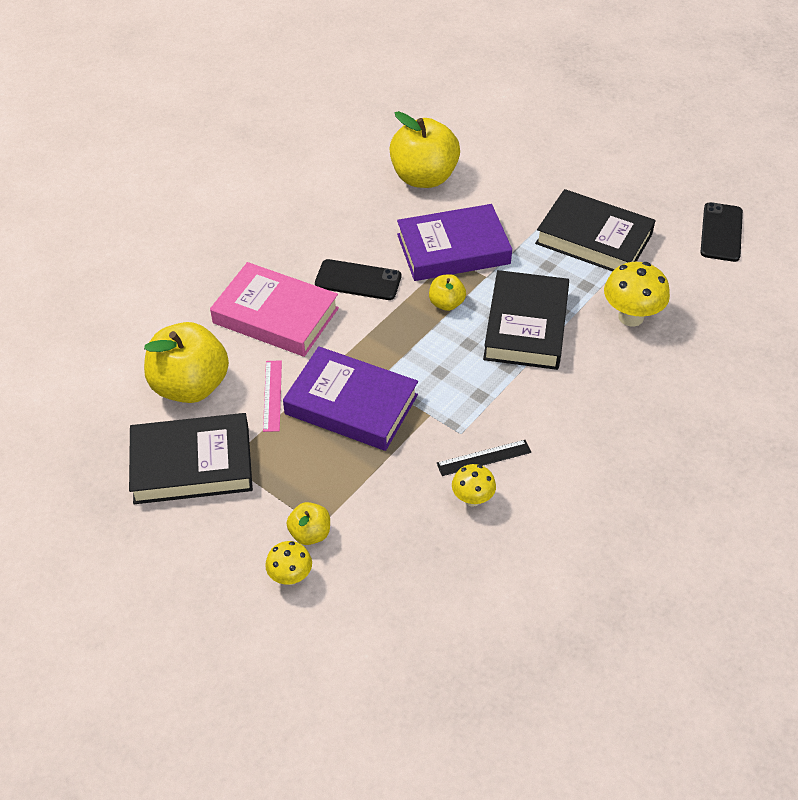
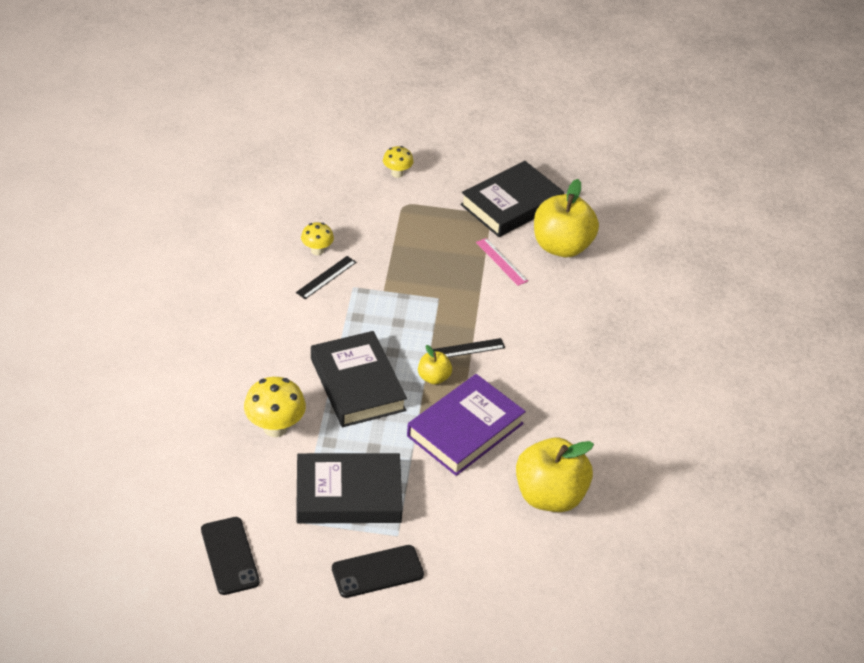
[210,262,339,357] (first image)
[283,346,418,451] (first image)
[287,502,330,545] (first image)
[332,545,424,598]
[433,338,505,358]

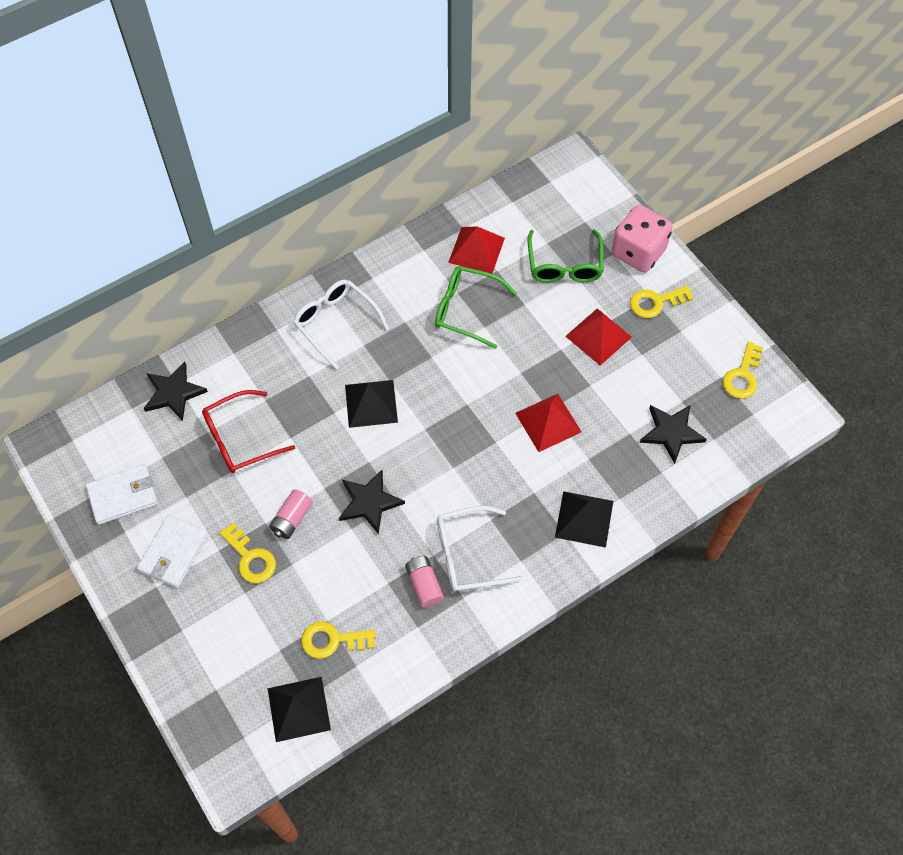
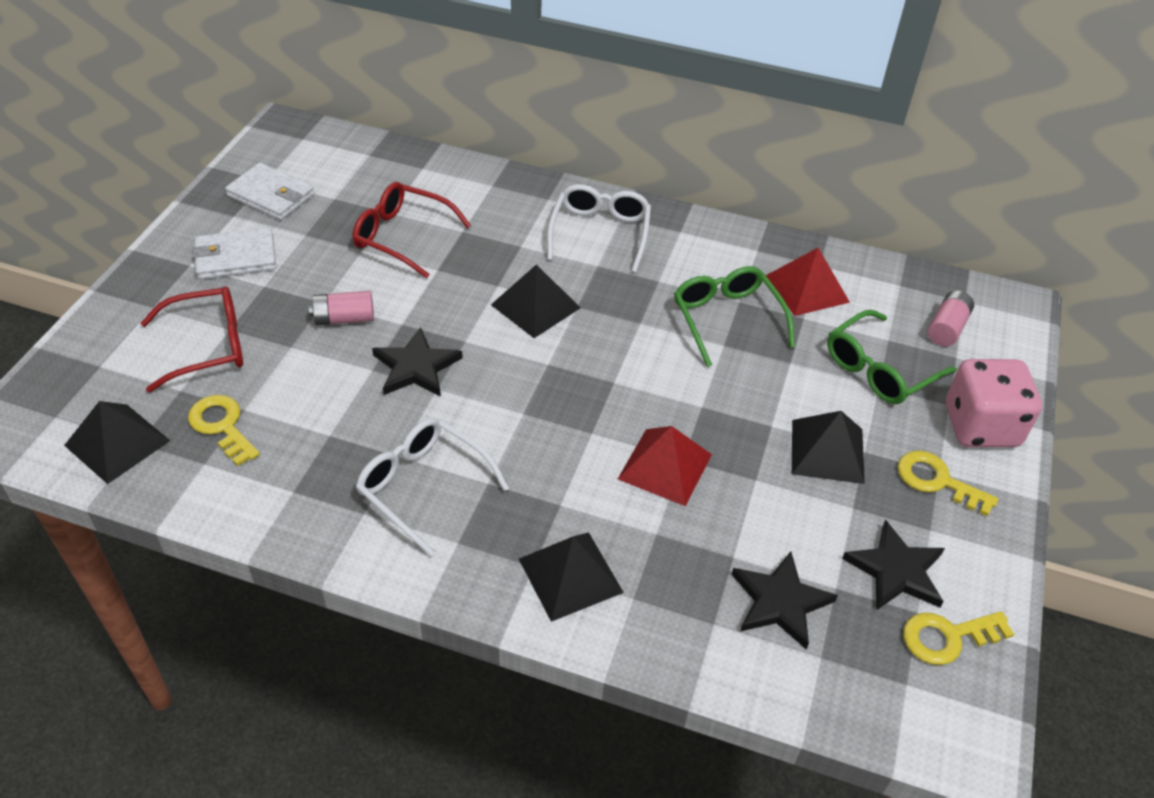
[842,520,945,610]
[220,523,276,583] (first image)
[928,290,974,346]
[792,411,865,484]
[141,287,243,392]

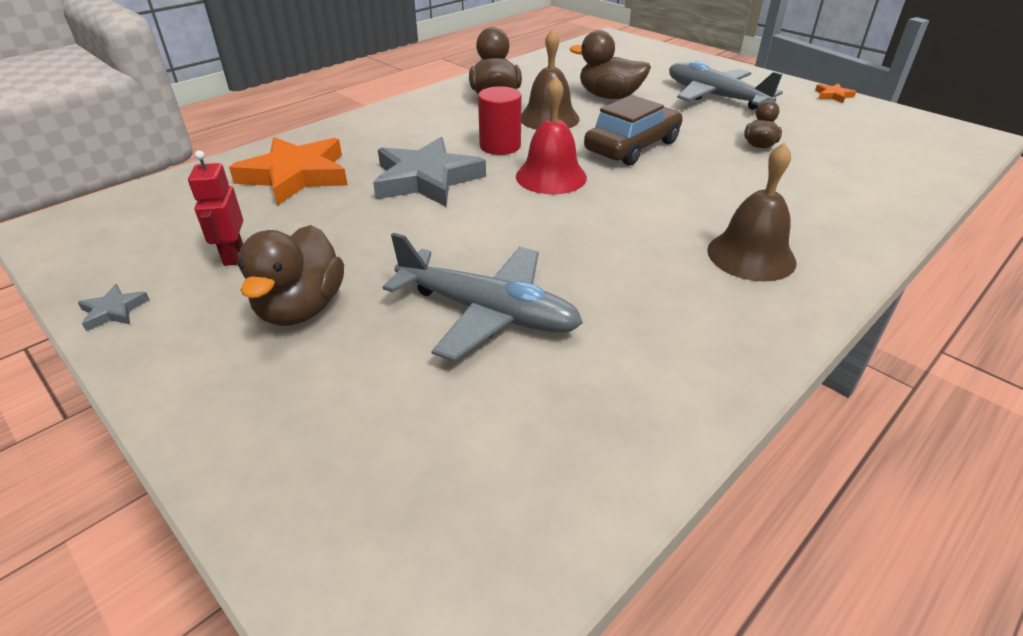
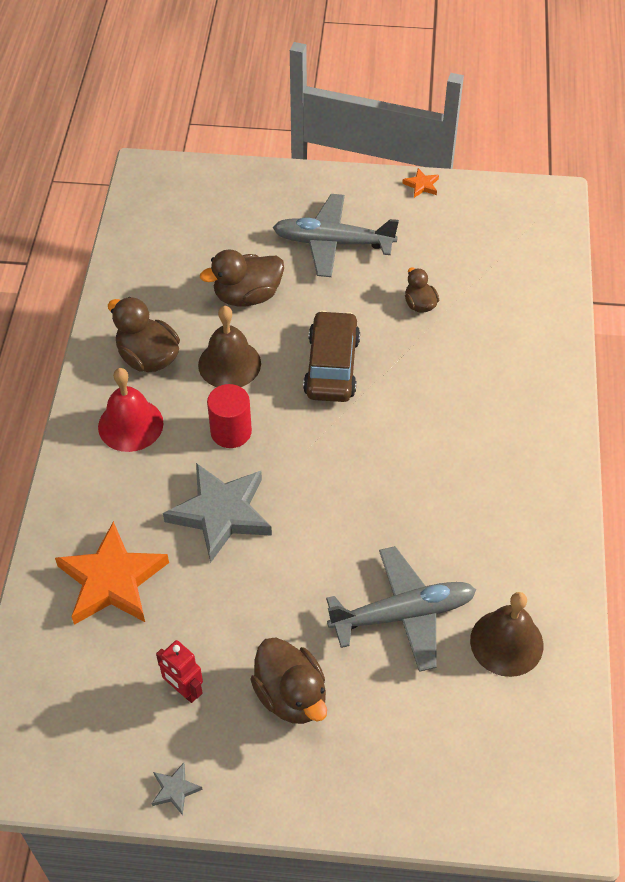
[98,368,163,452]
[470,592,543,677]

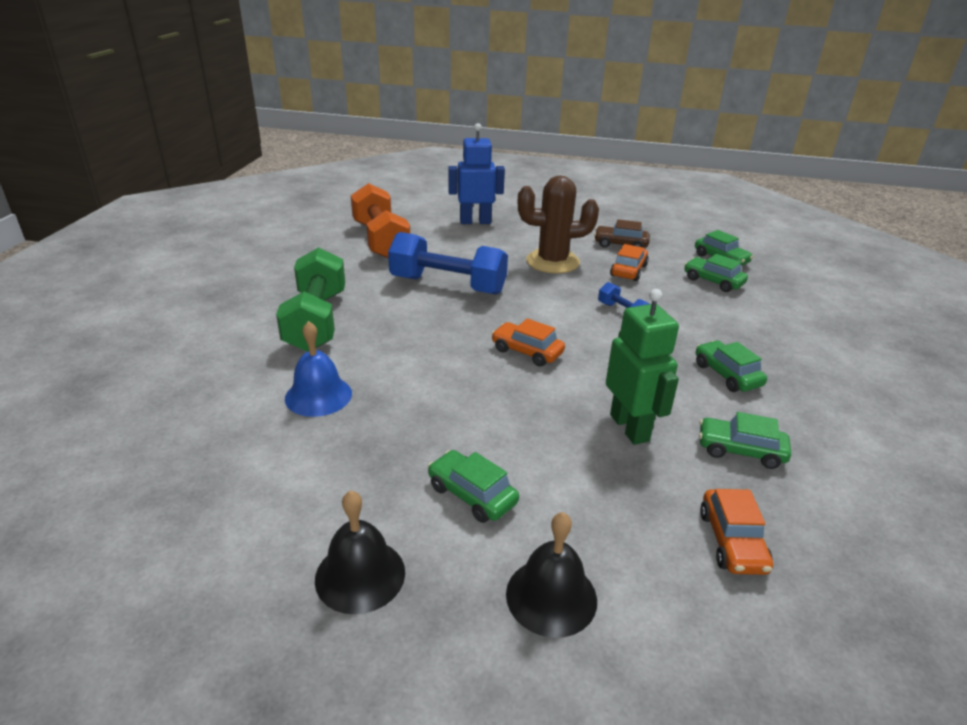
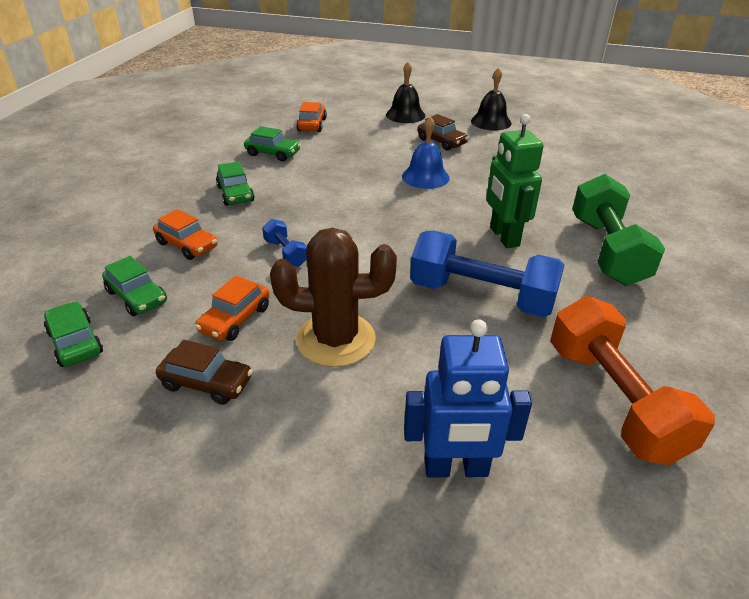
[402,116,450,189]
[417,114,469,151]
[153,209,218,260]
[486,114,544,248]

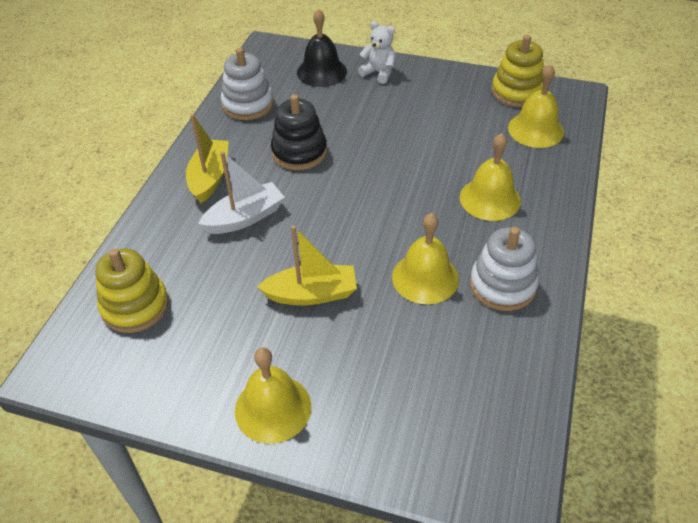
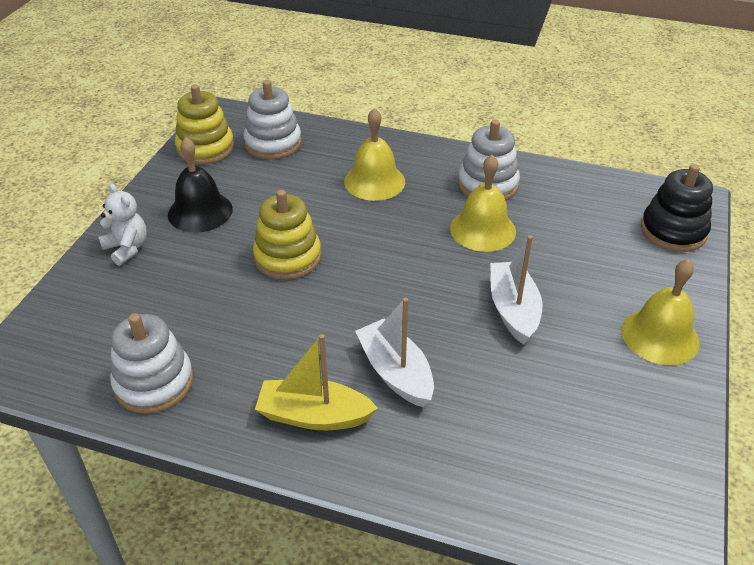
[253,190,321,280]
[490,235,543,345]
[641,164,713,252]
[168,137,233,233]
[98,183,147,266]
[244,80,302,159]

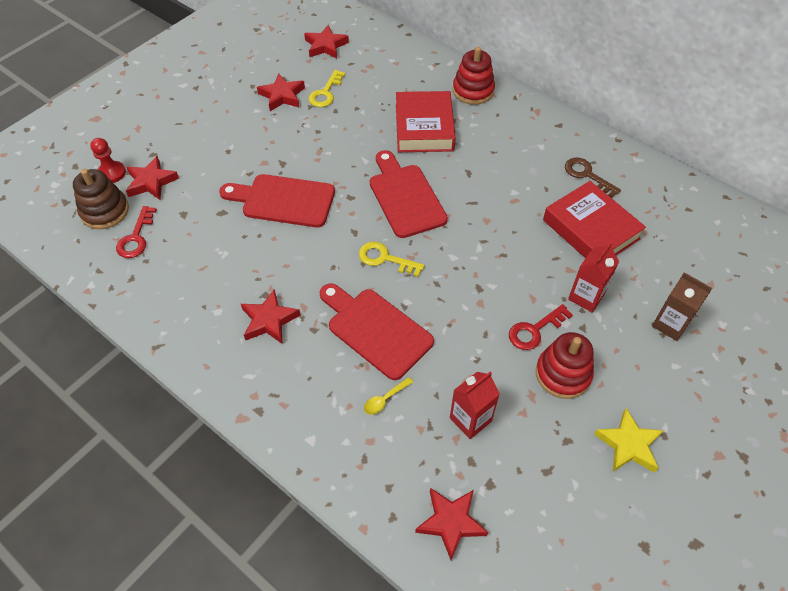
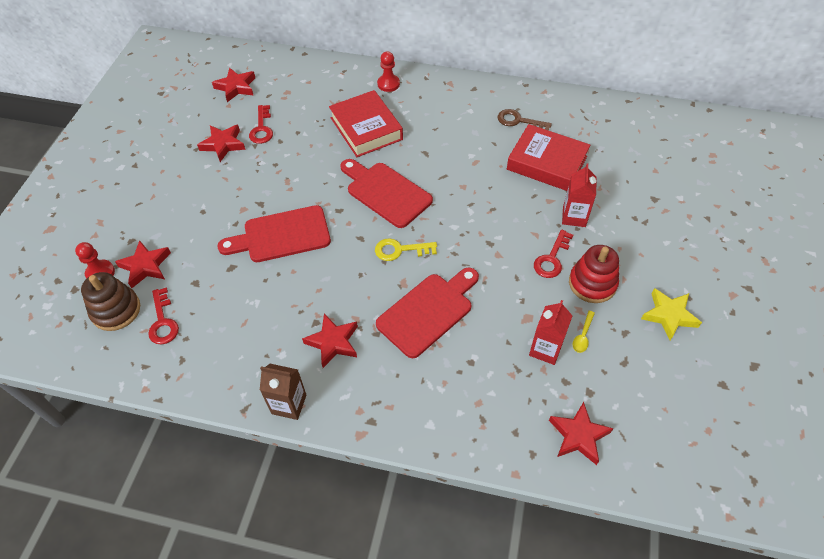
[249,105,273,144]
[376,267,479,358]
[573,311,595,353]
[377,51,400,92]
[260,364,306,420]

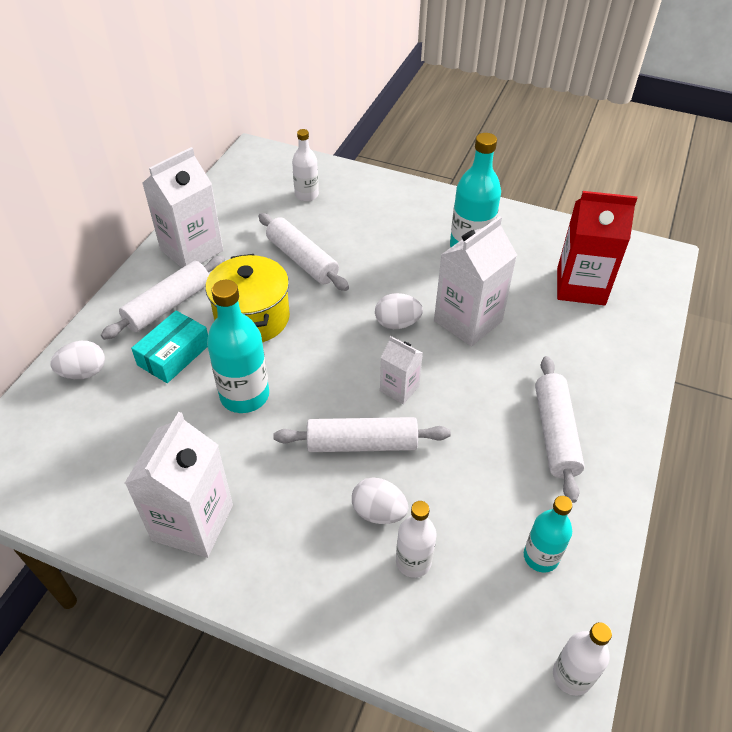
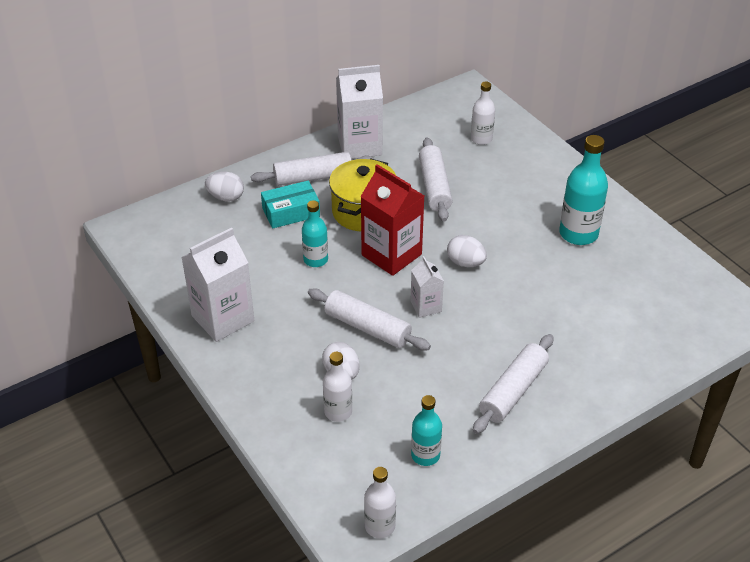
[302,200,328,267]
[434,216,517,346] (first image)
[360,164,424,276]

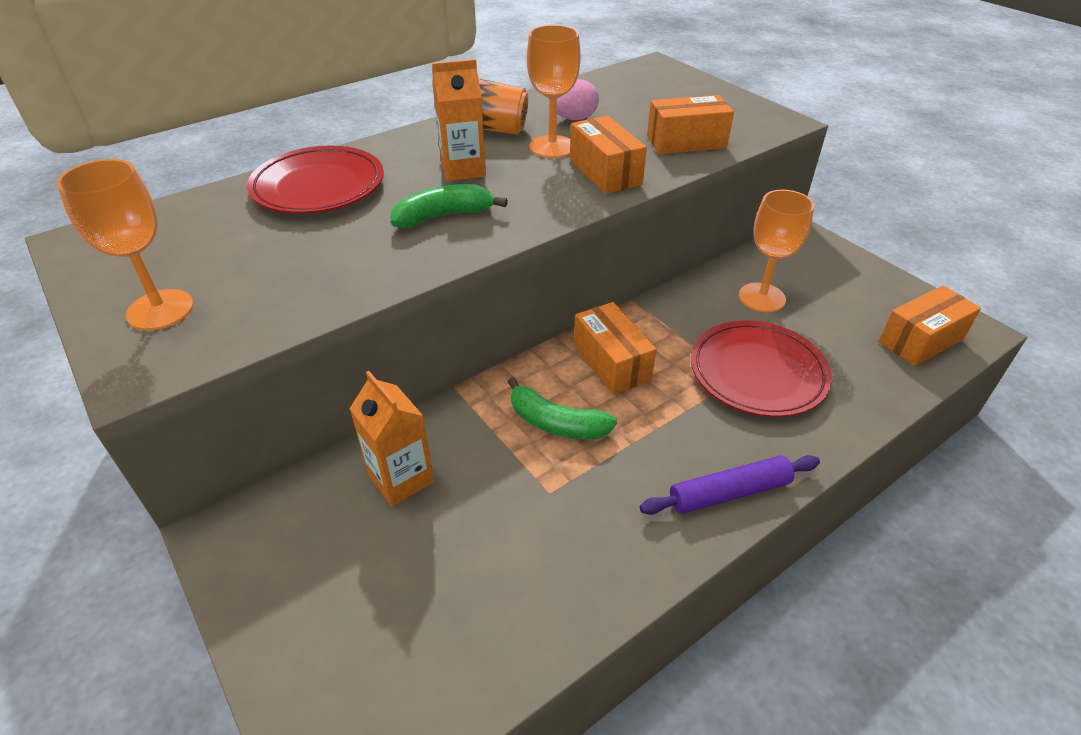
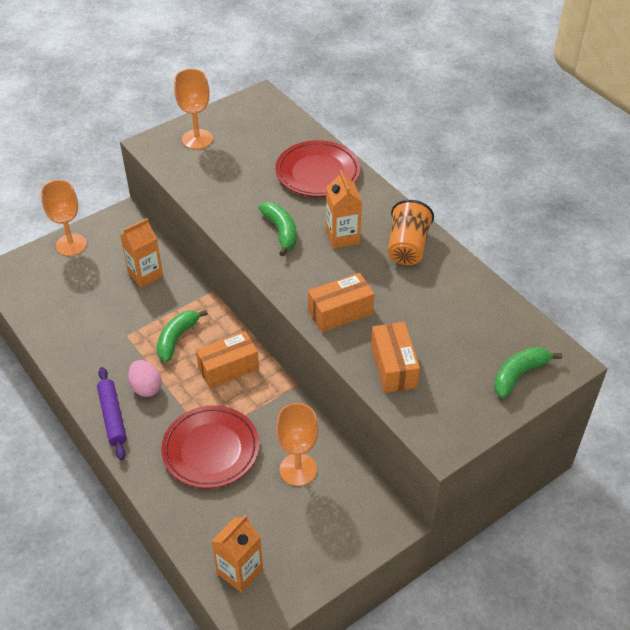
[41,180,87,256]
[128,360,162,397]
[211,515,263,593]
[494,347,562,398]

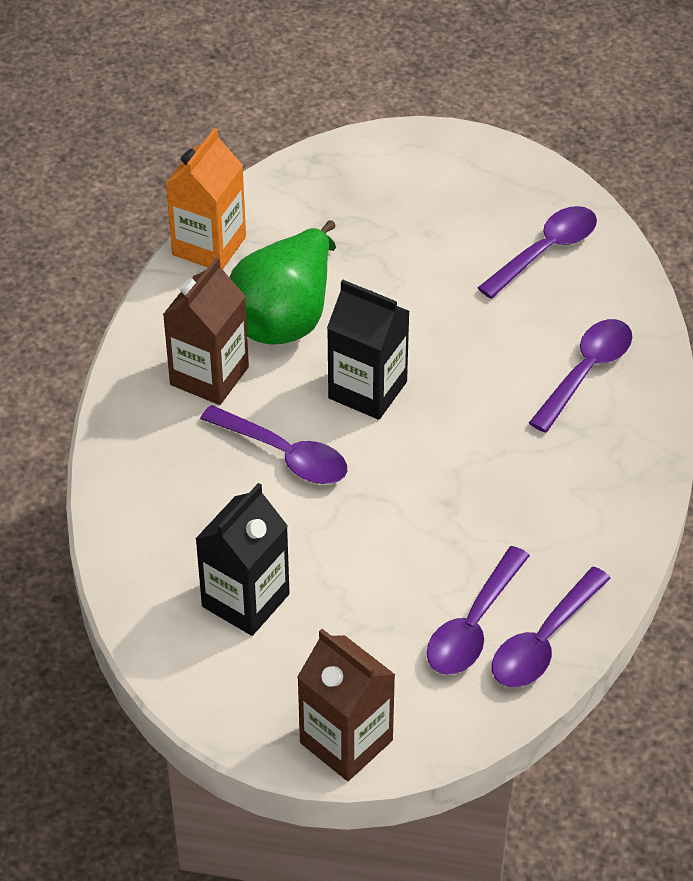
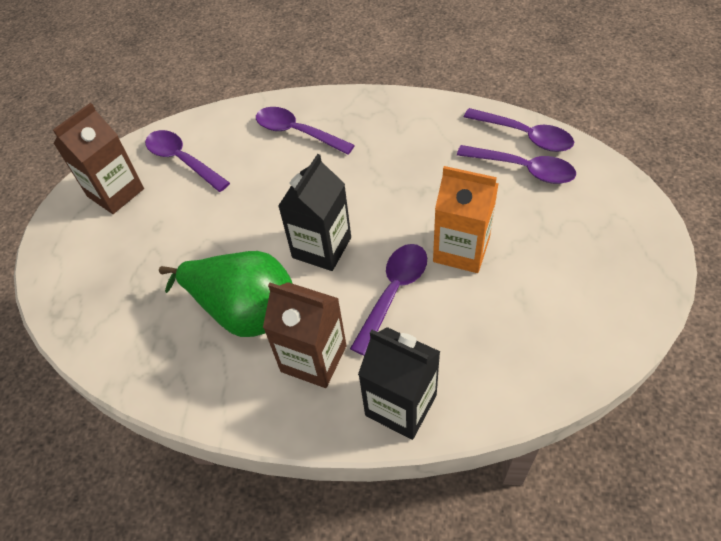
[433,166,499,273]
[358,327,440,440]
[53,103,144,214]

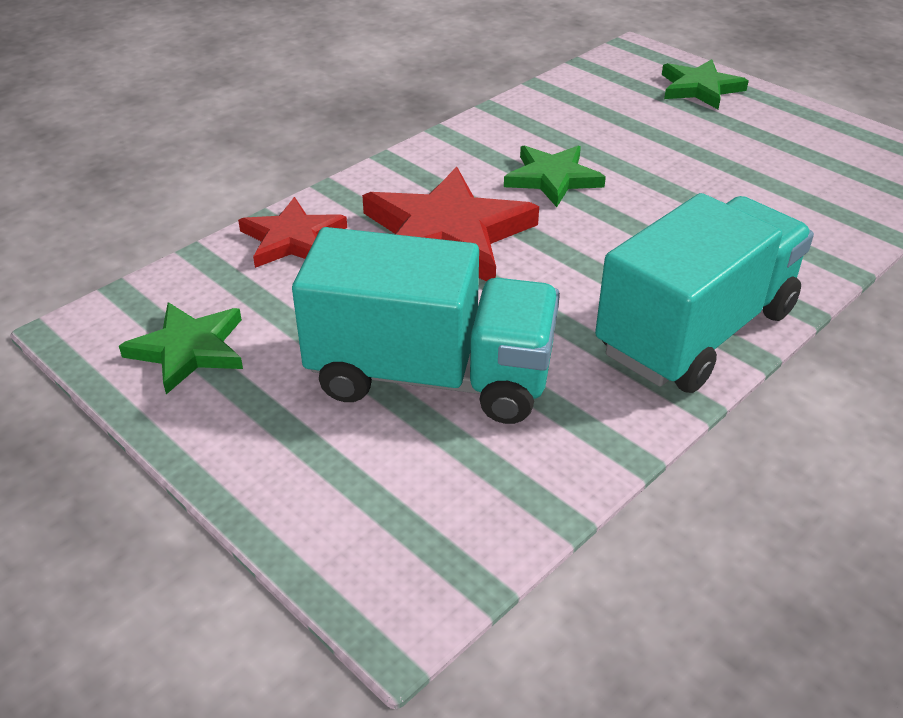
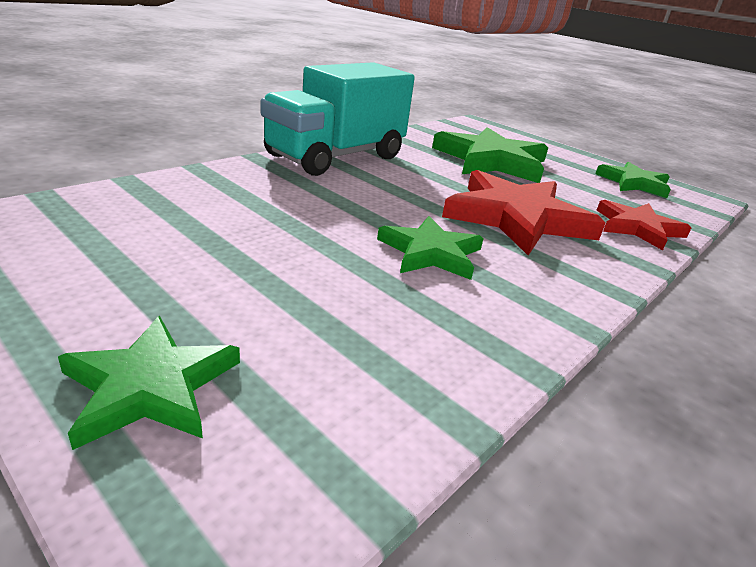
[432,127,548,183]

